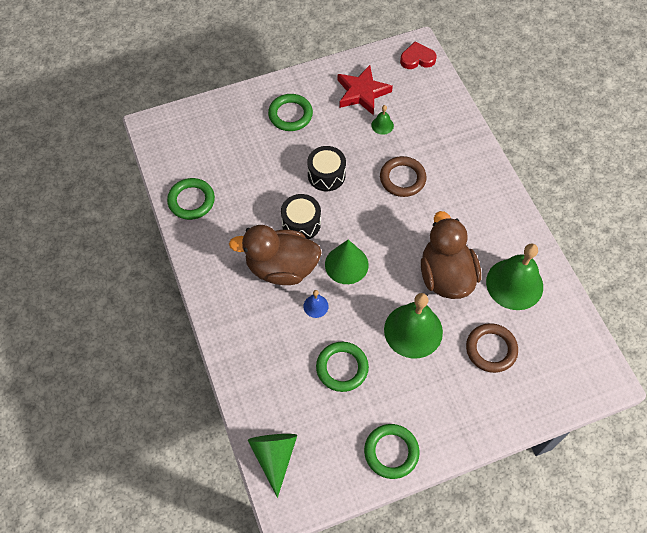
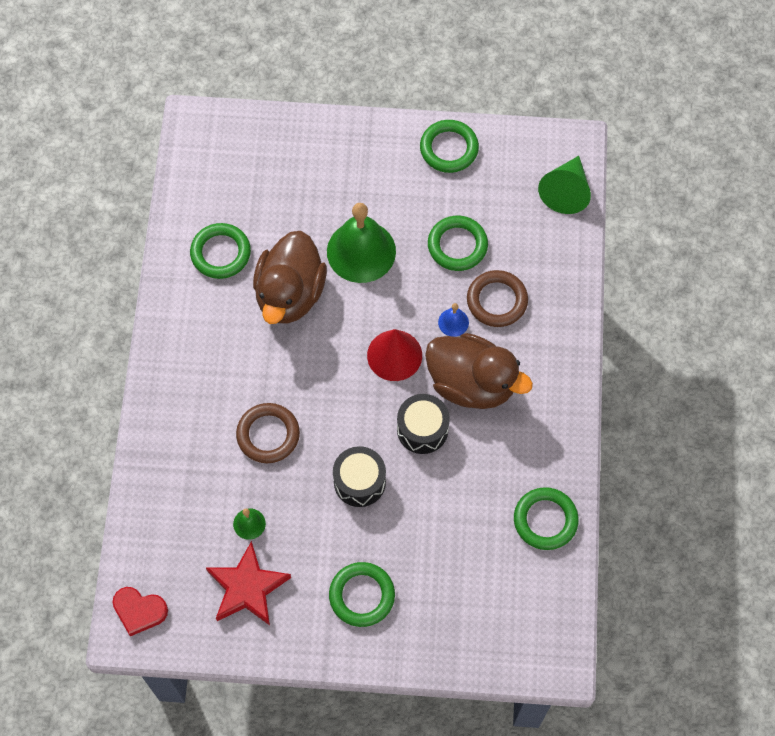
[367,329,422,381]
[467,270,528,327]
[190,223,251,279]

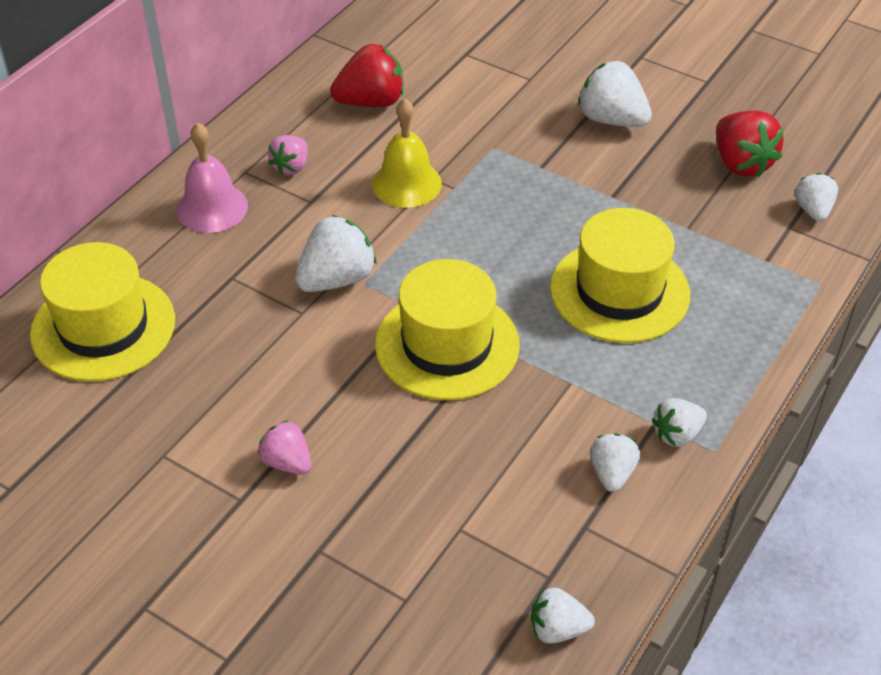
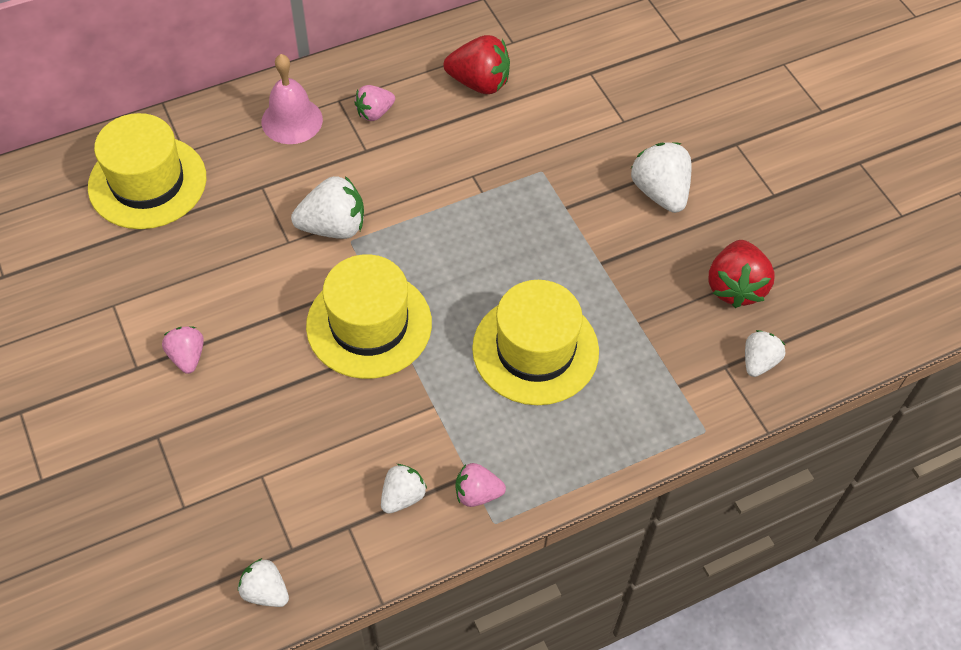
[372,98,442,208] (first image)
[455,463,506,507]

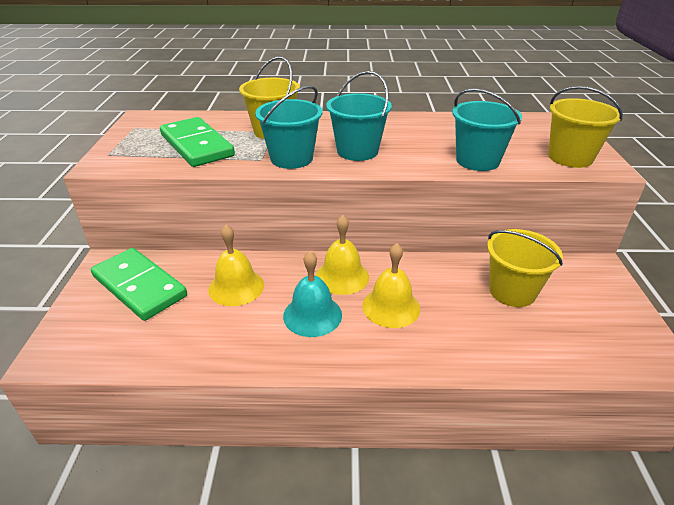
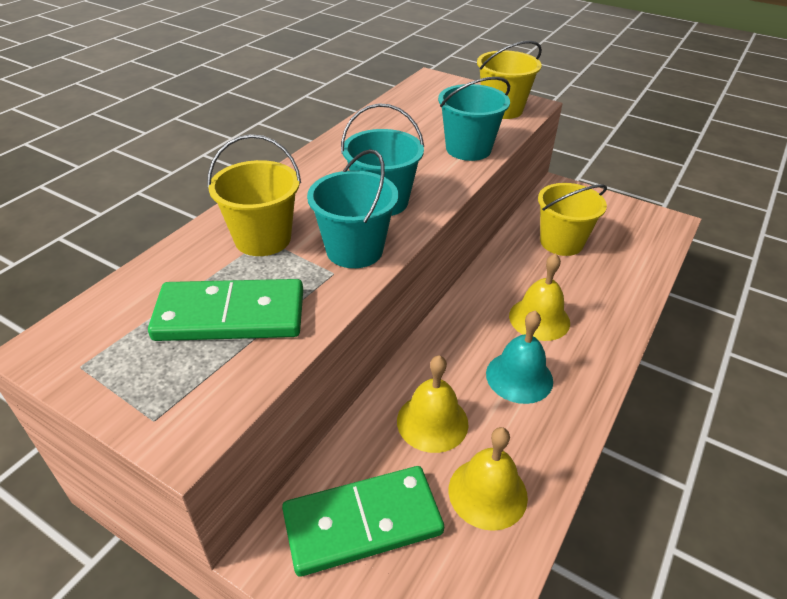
[448,427,528,531]

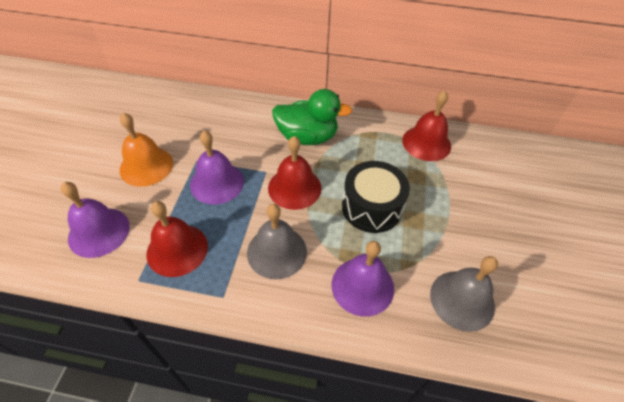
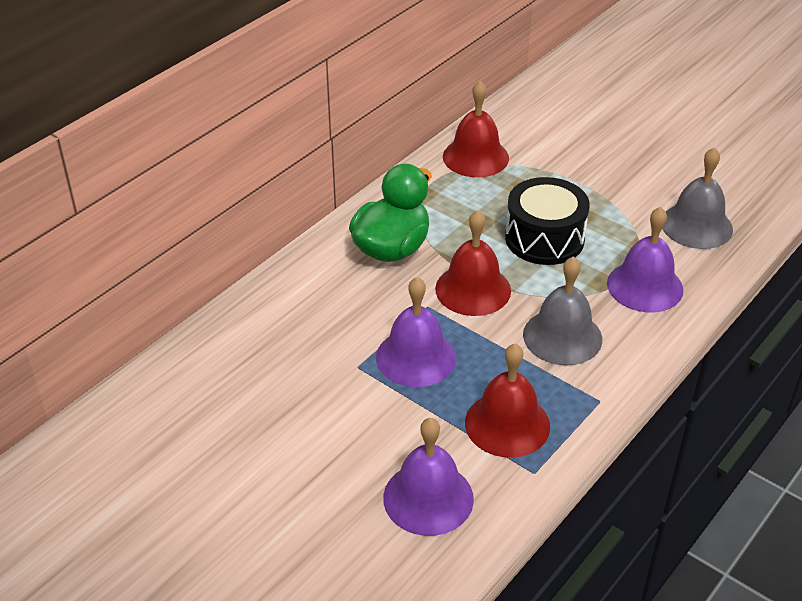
[119,113,173,187] (first image)

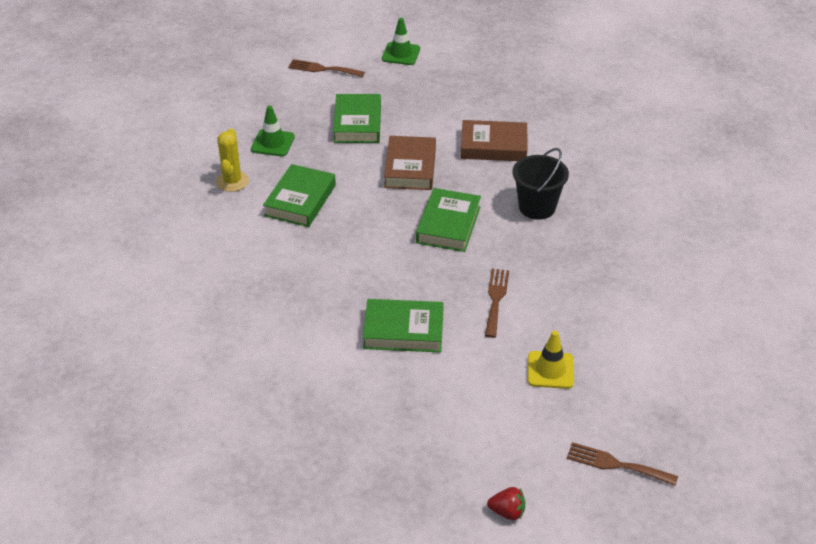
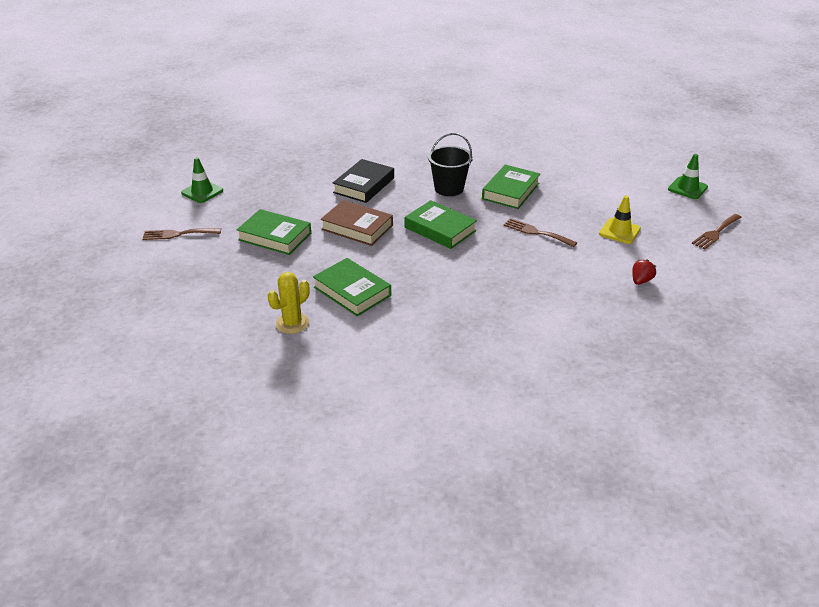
[268,272,310,334]
[668,154,708,199]
[142,228,221,240]
[482,165,540,209]
[333,159,394,203]
[632,259,656,285]

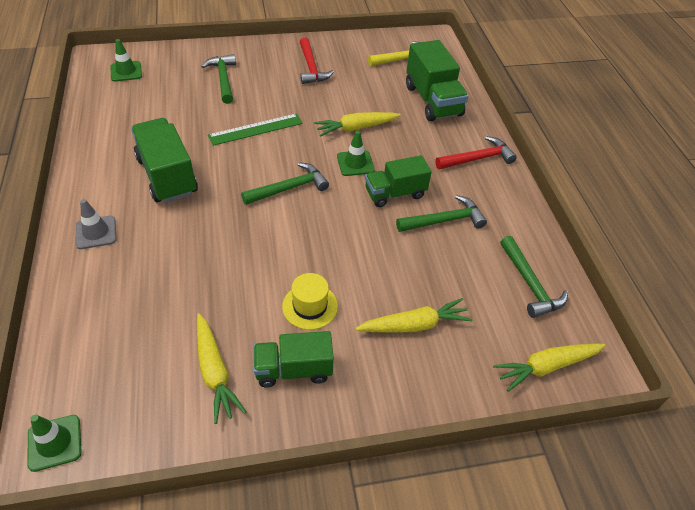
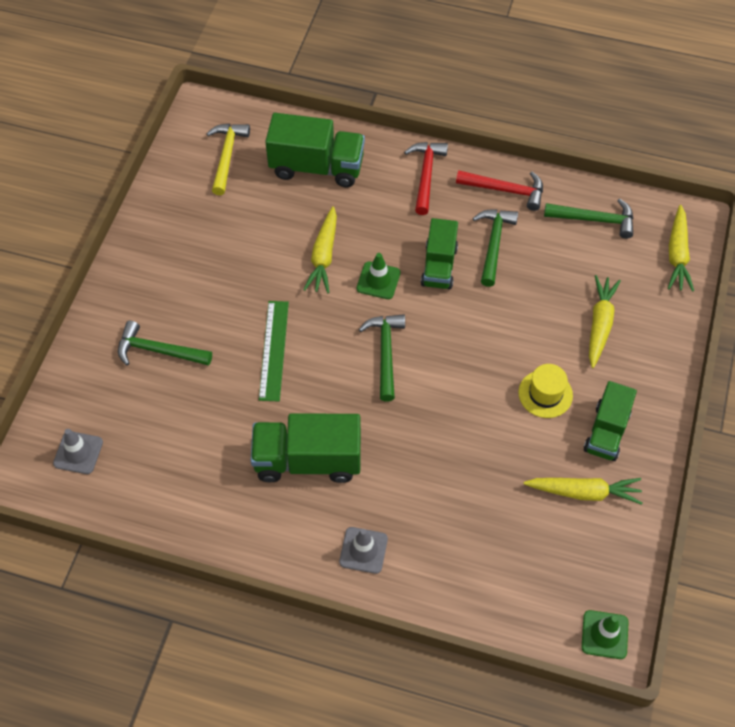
[53,429,103,474]
[456,170,543,211]

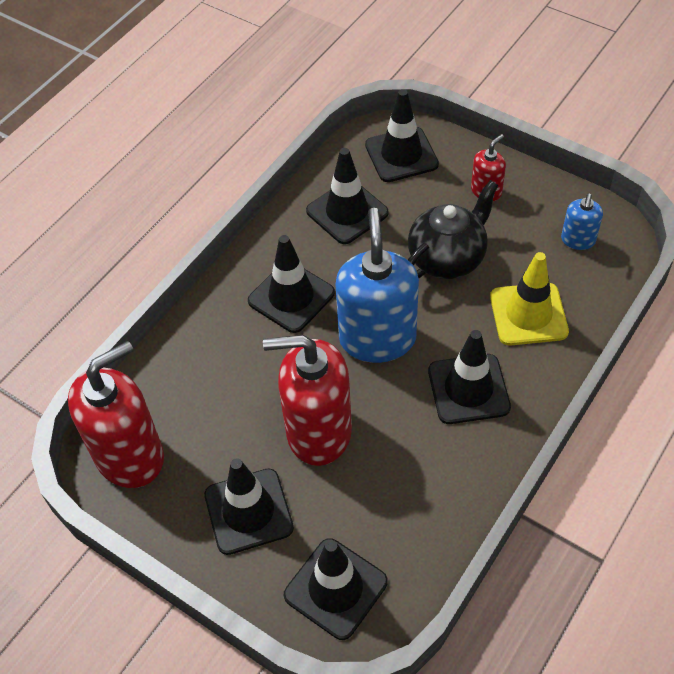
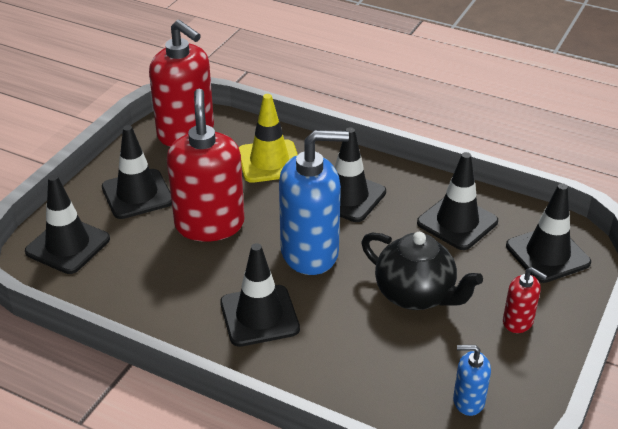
[239,94,298,183]

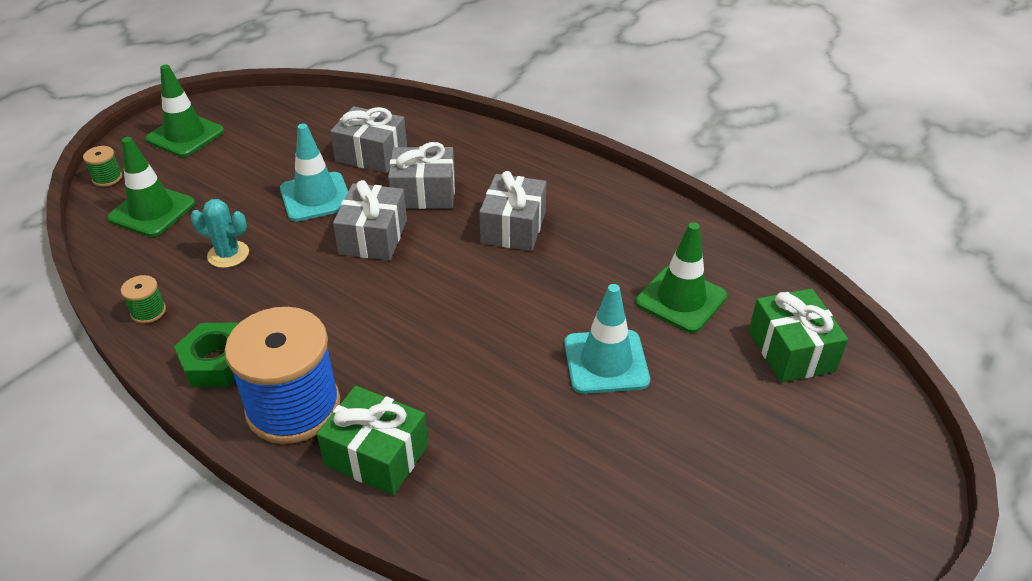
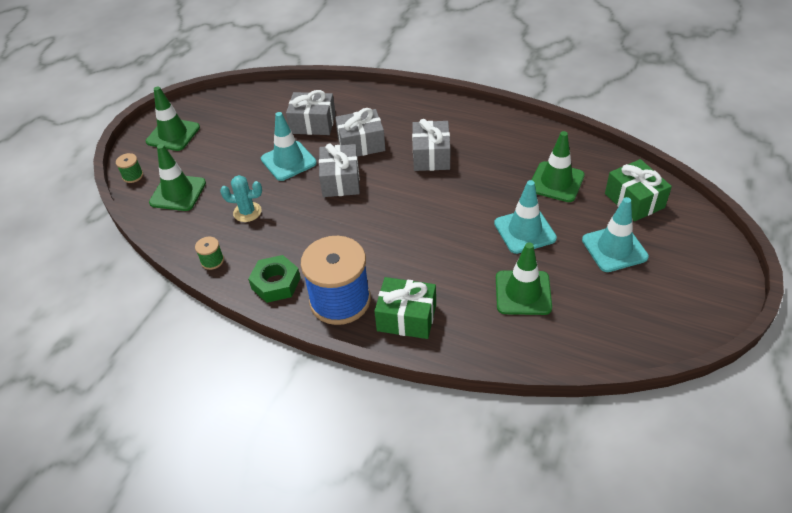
[496,242,552,315]
[582,197,649,272]

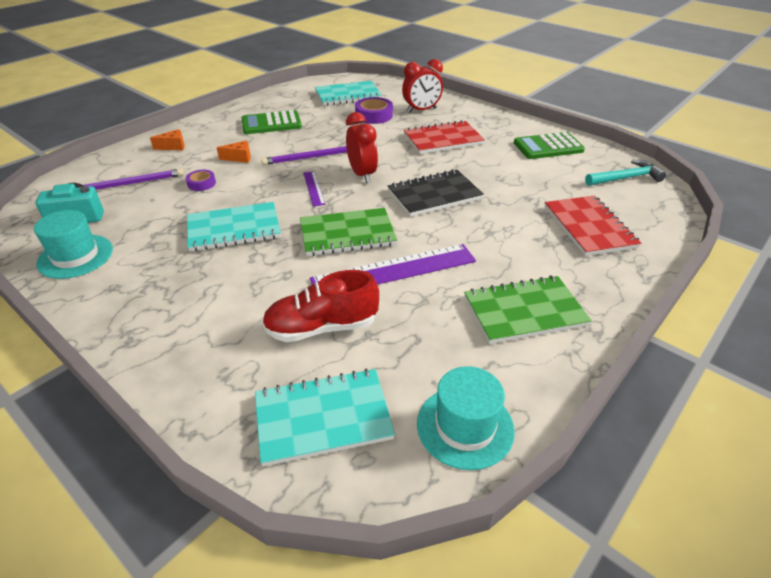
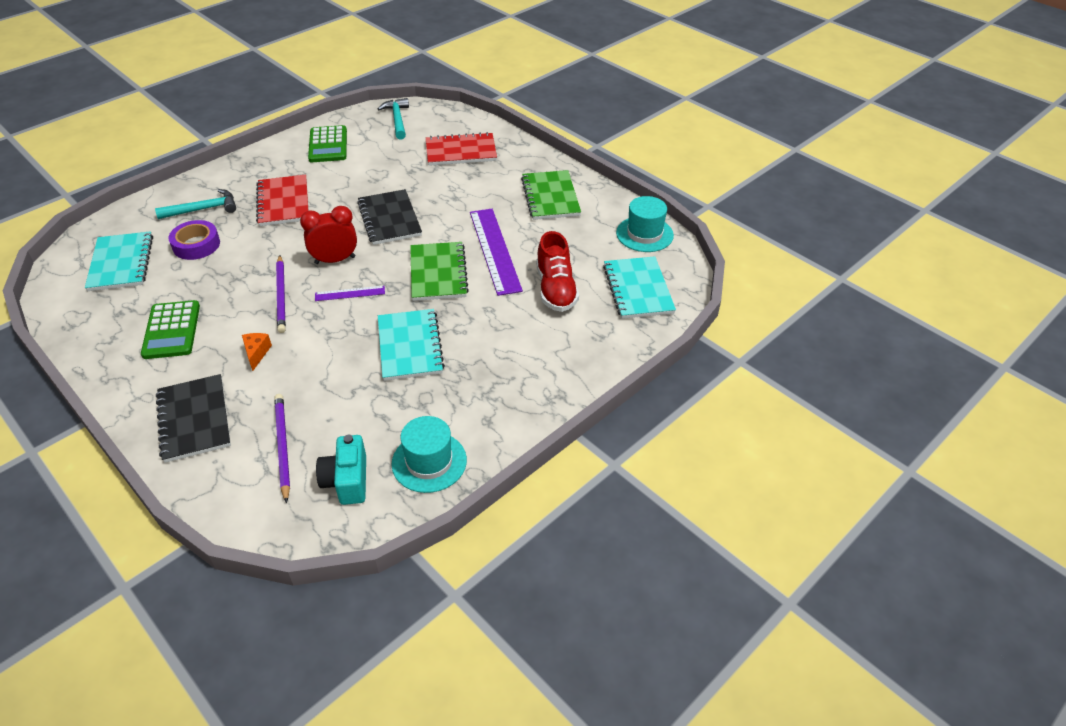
[156,374,231,463]
[186,170,216,191] (first image)
[155,189,236,219]

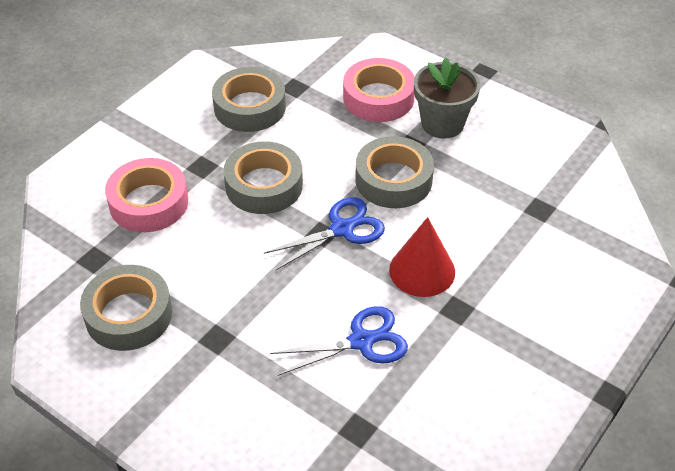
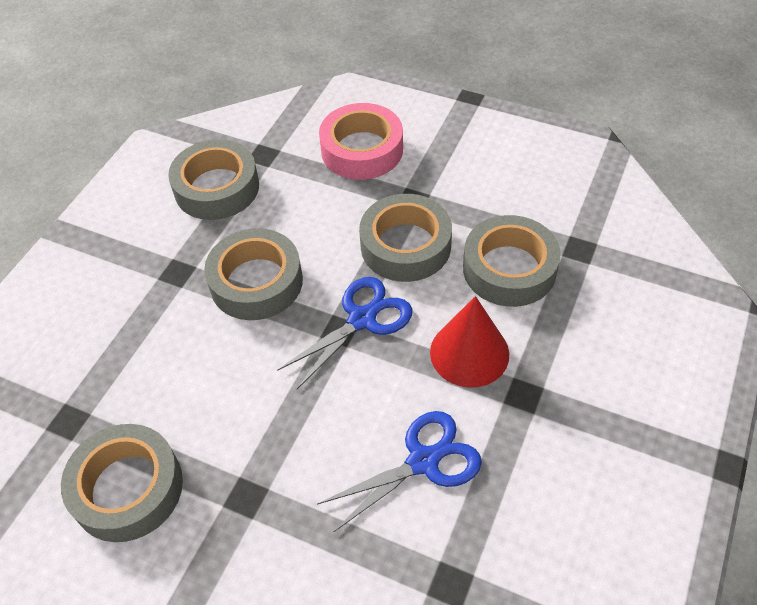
[105,158,188,232] (first image)
[414,58,480,139] (first image)
[463,215,561,307]

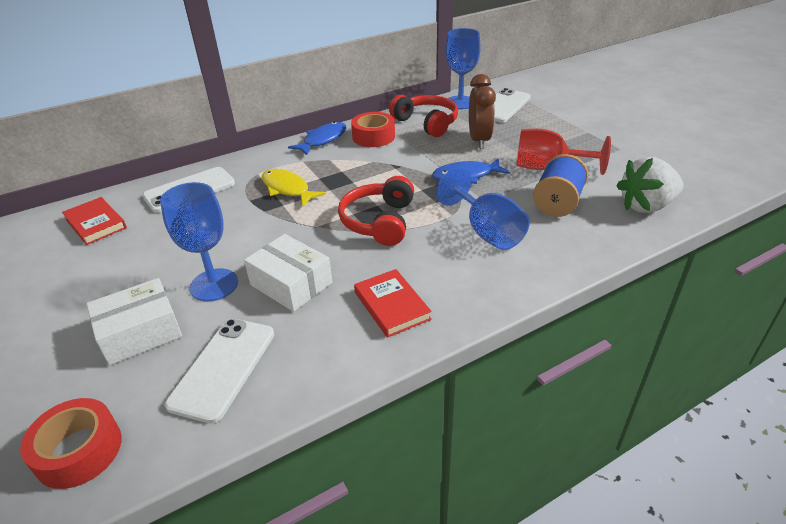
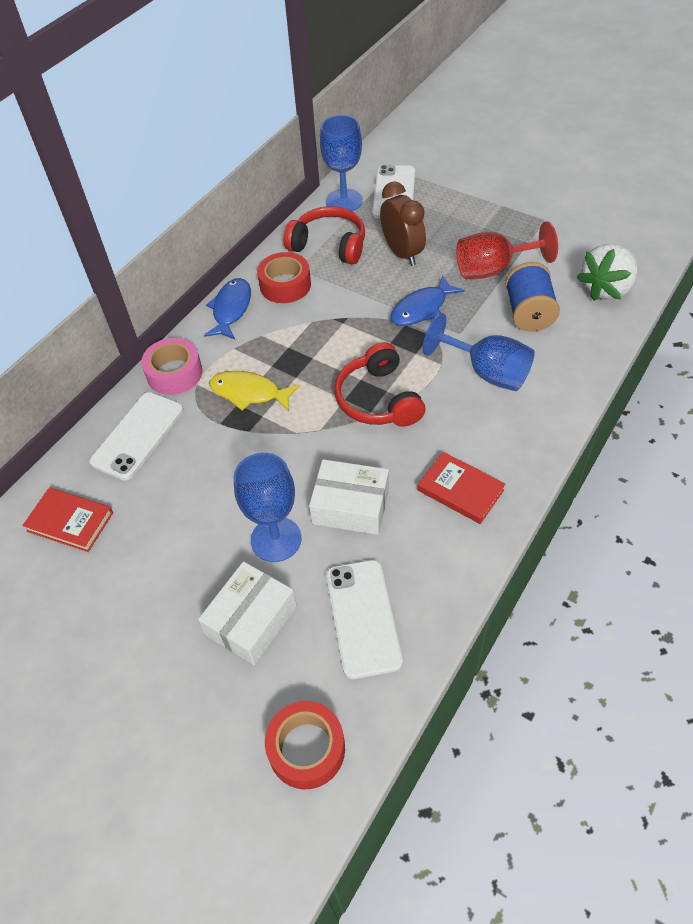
[141,338,202,395]

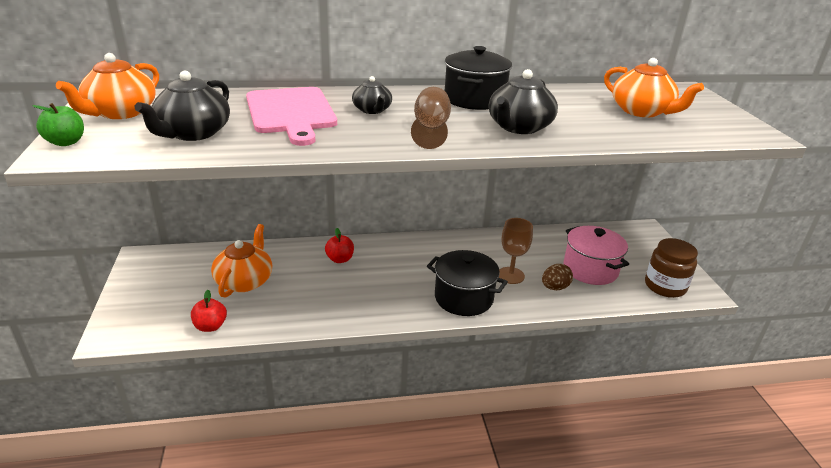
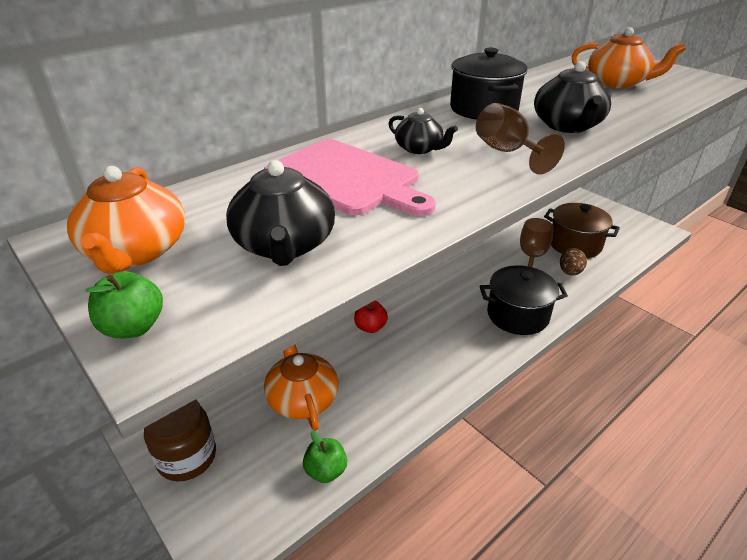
[303,431,347,483]
[544,203,620,258]
[144,400,216,481]

